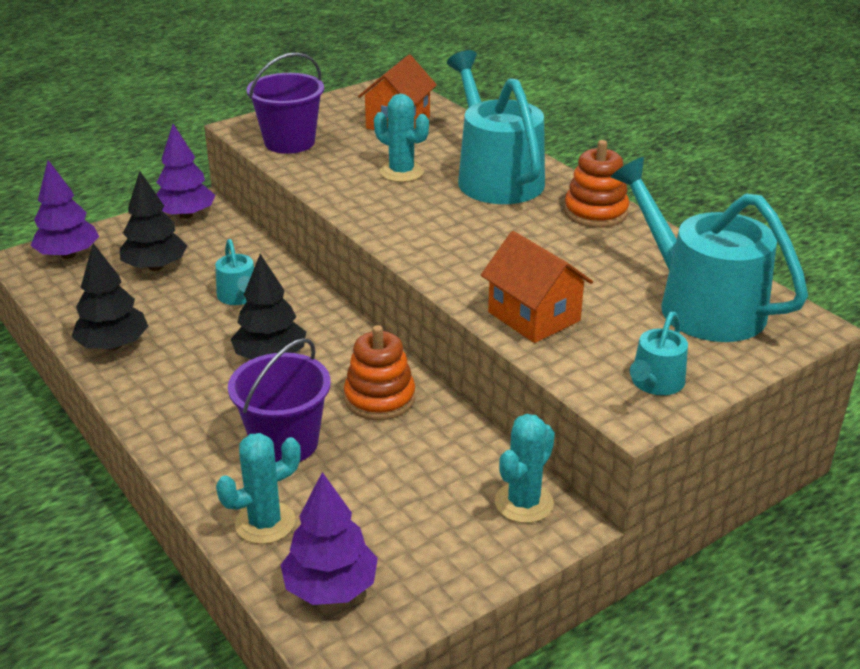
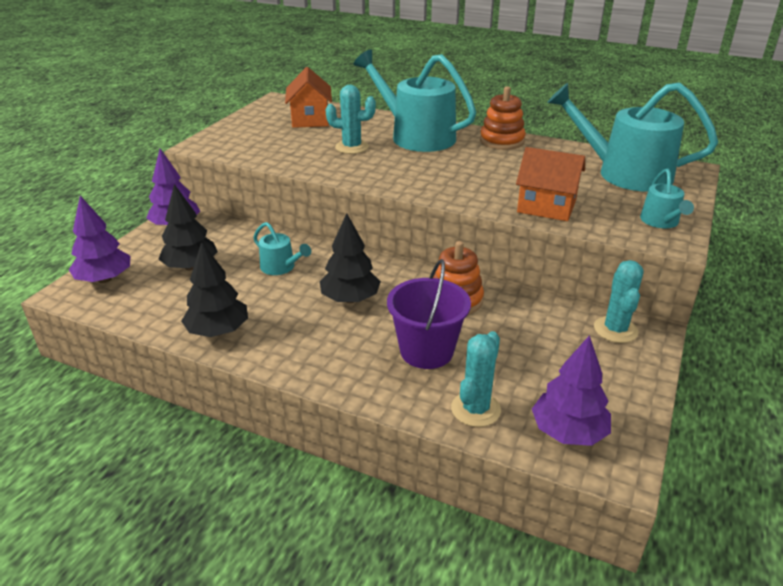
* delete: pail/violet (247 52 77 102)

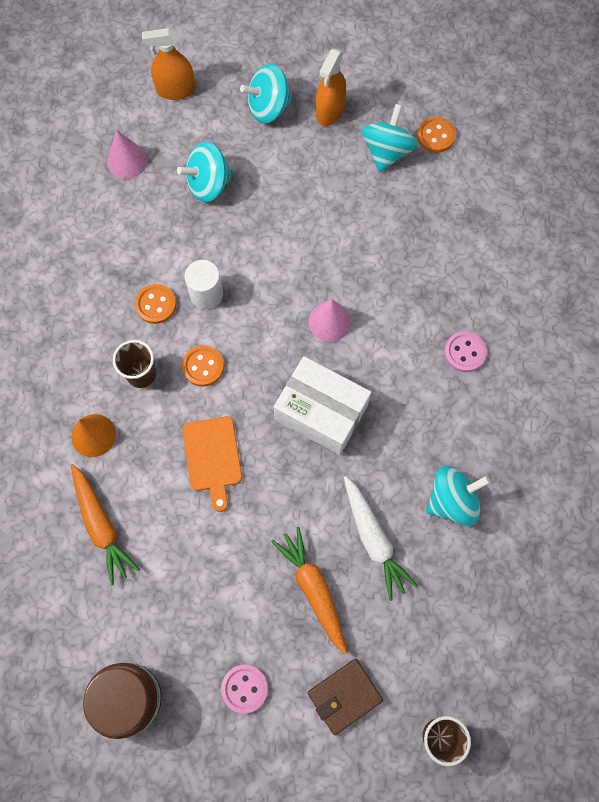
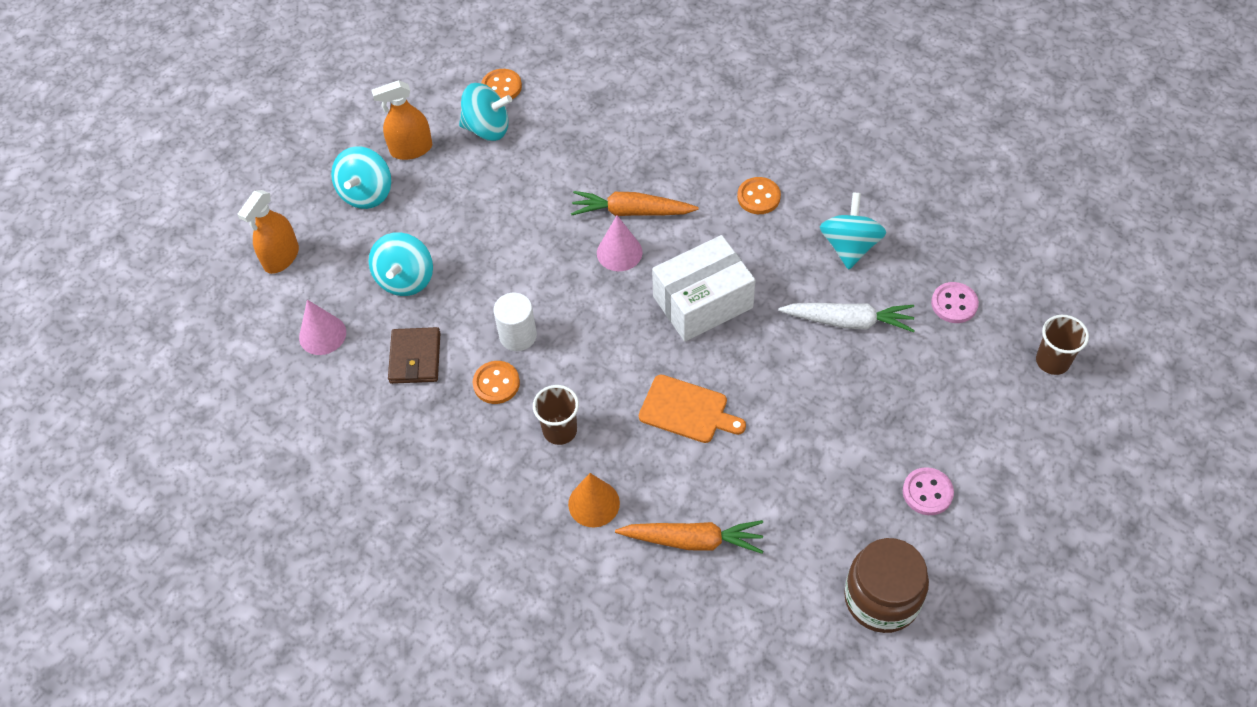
* rotate: spray cleaner/orange (316 49 30 77) = (371 80 61 80) 105 degrees clockwise
* rotate: toy top/aqua (362 104 55 69) = (459 83 53 58) 135 degrees clockwise
* move: button/rosy (444 331 43 41) to (931 282 48 41)
* move: button/orange (182 345 42 42) to (737 177 44 37)
* move: toy carrot/orange (271 527 76 127) to (571 191 128 25)
* move: card wallet/dark brown (308 659 75 76) to (388 327 53 57)

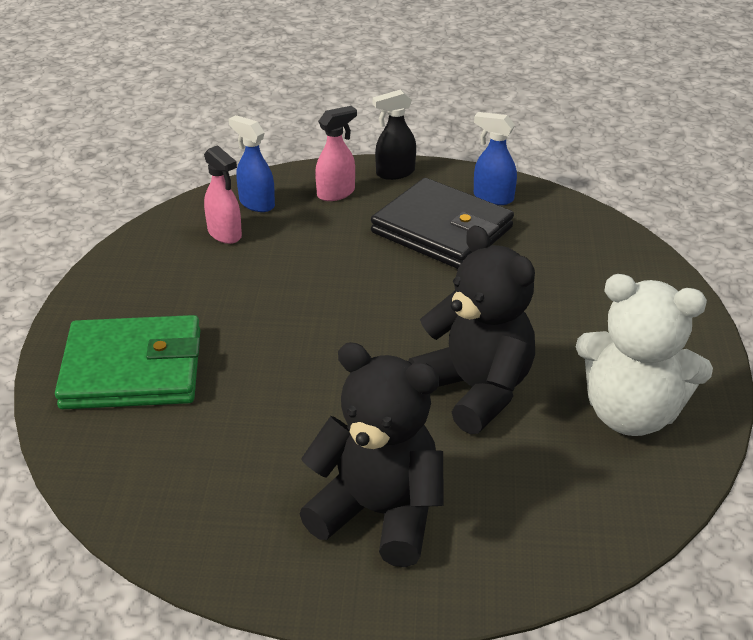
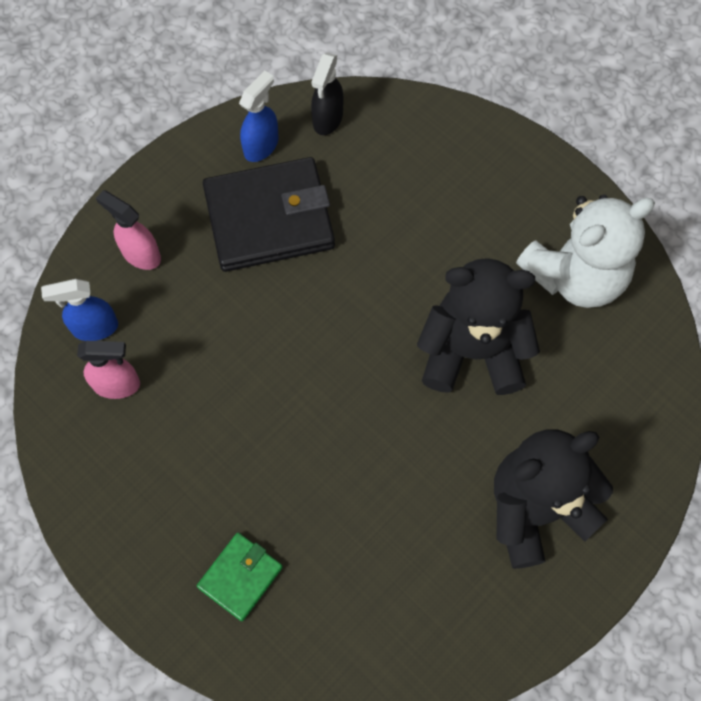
* move: spray cleaner/jet-black (373 89 43 91) to (311 52 32 83)
* rotate: spray cleaner/rosy (315 106 42 95) = (96 190 65 80) 60 degrees counterclockwise
* rotate: spray cleaner/blue (474 112 43 93) = (239 70 40 92) 150 degrees clockwise
* resize: card wallet/emerald (55 315 145 94) = (197 533 86 88) x0.52

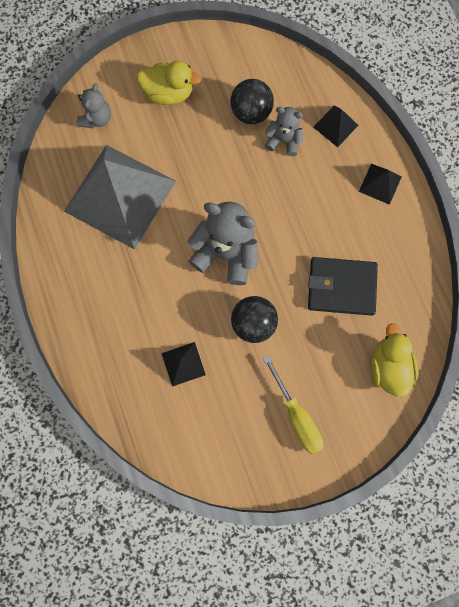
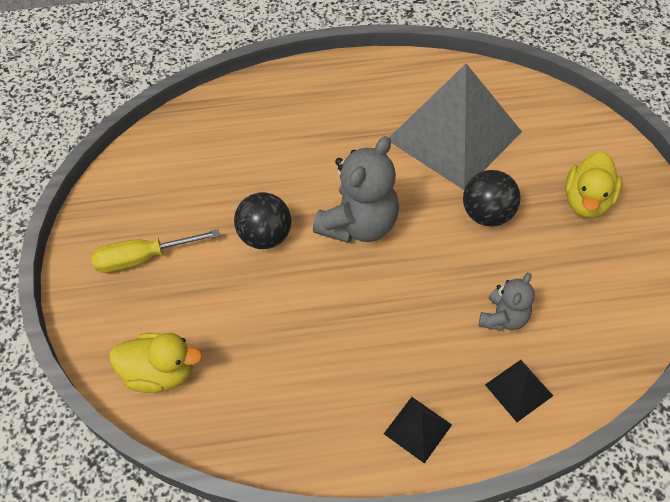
* move: ball/jet-black (230 79 44 45) to (463 170 58 56)
* delete: teddy bear/gray (77 83 34 45)
* delete: card wallet/jet-black (308 257 70 59)
* delete: pyramid/jet-black (162 342 44 45)

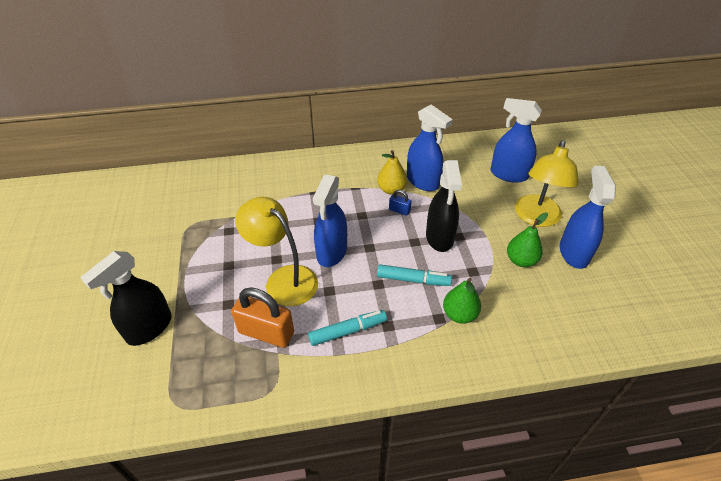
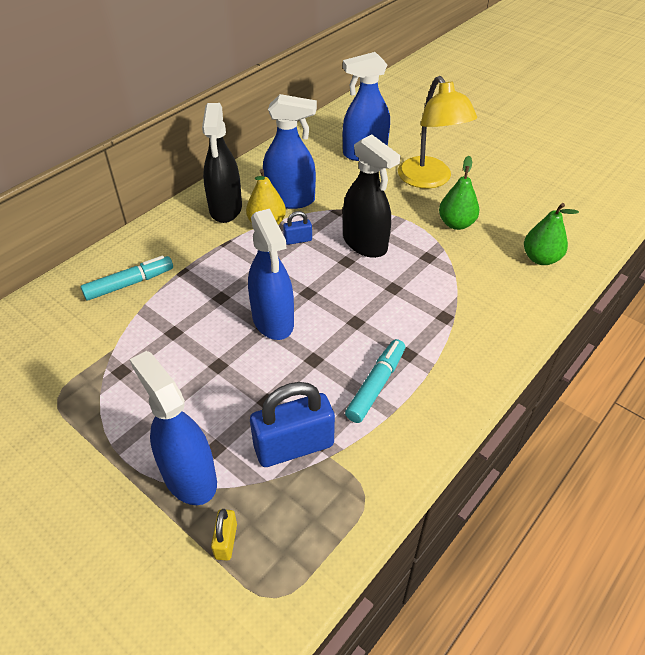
* move: spray cleaner/blue (560 166 56 103) to (130 351 87 154)
* delete: lamp/golden (235 197 83 109)
* move: spray cleaner/jet-black (80 251 92 95) to (202 103 40 120)
* move: felt pen/aqua (377 264 75 22) to (81 255 92 46)
* move: pear/emerald (443 278 38 46) to (524 203 55 62)
* recolor: padlock/orange (231 287 63 61) to padlock/blue (250 382 85 85)
* insert: padlock/golden (211 509 26 52)

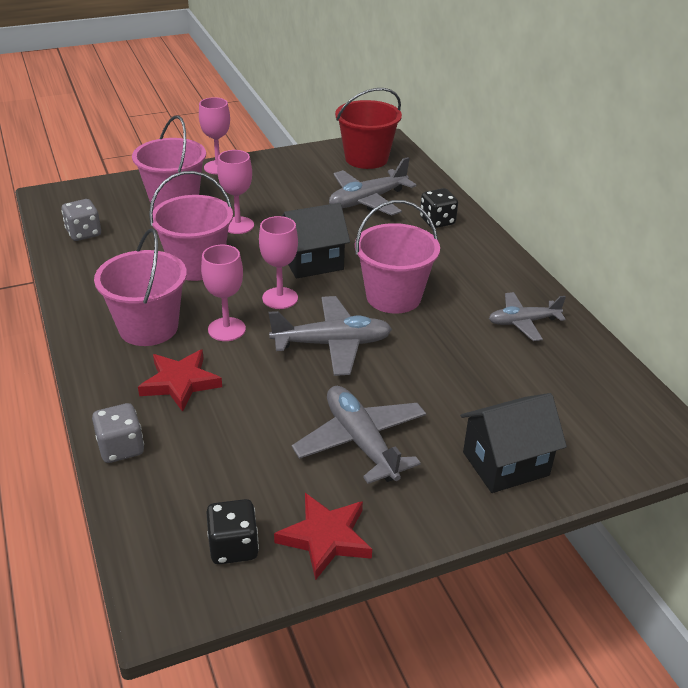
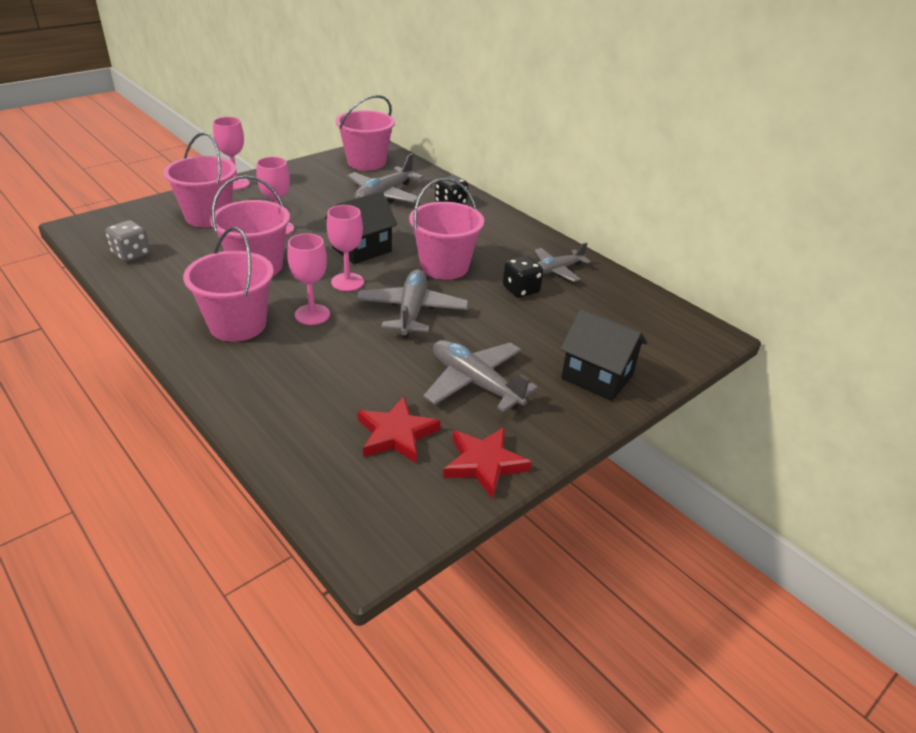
* recolor: pail/crimson (335 88 67 81) to pail/rosy (336 95 59 76)
* rotate: aeroplane/gray (269 296 123 80) = (356 269 112 69) 60 degrees counterclockwise
* move: star shape/crimson (138 349 84 63) to (358 397 82 66)
* rotate: house/jet-black (460 393 107 100) = (560 308 87 93) 75 degrees clockwise
* delete: dice/gray (92 403 52 60)
* move: dice/jet-black (206 499 53 65) to (503 256 40 42)

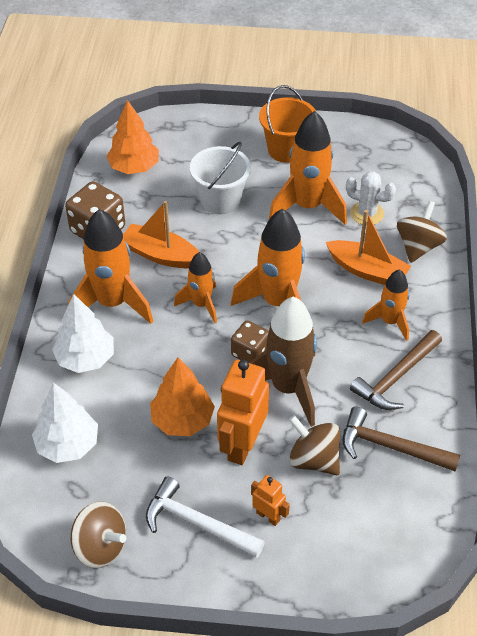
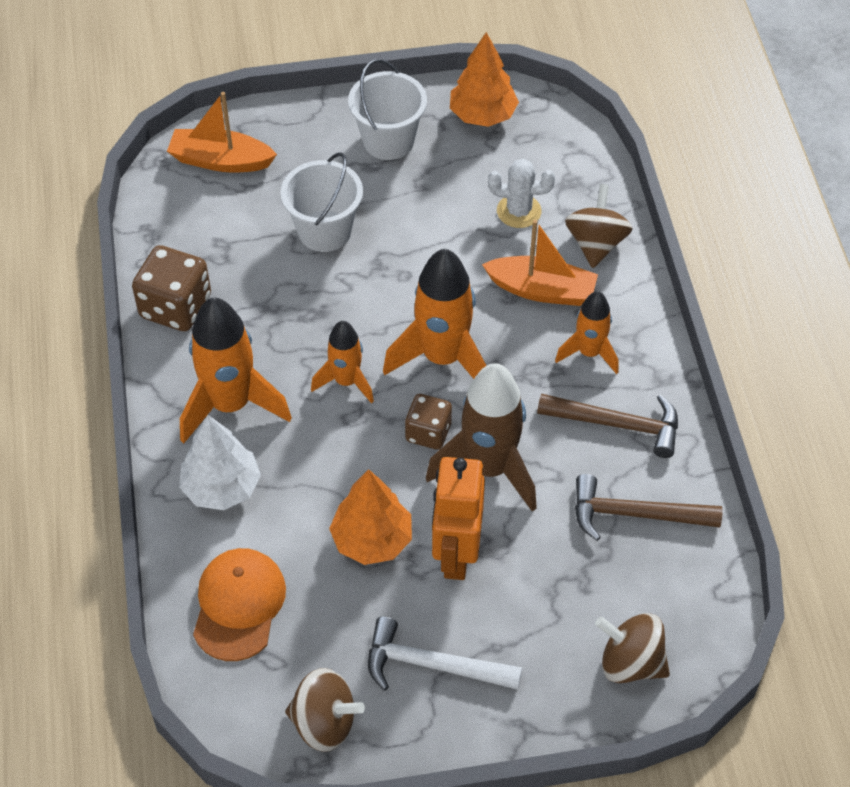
* recolor: pail/orange (259 85 57 78) to pail/white (348 59 79 101)
* move: toy tree/orange (106 100 53 74) to (450 32 69 95)
* delete: toy rocket/orange (269 111 78 114)
* move: boat/orange (123 201 76 67) to (167 92 110 81)
* rotate: carpenter's hammer/dark brown (350 330 92 80) = (537 394 141 64) 105 degrees counterclockwise
* replace: toy tree/white (32 382 66 81) to cap/orange (193 548 93 113)
* move: toy top/dark brown (289 415 51 60) to (595 613 75 70)
* delete: robot/orange (251 475 39 51)

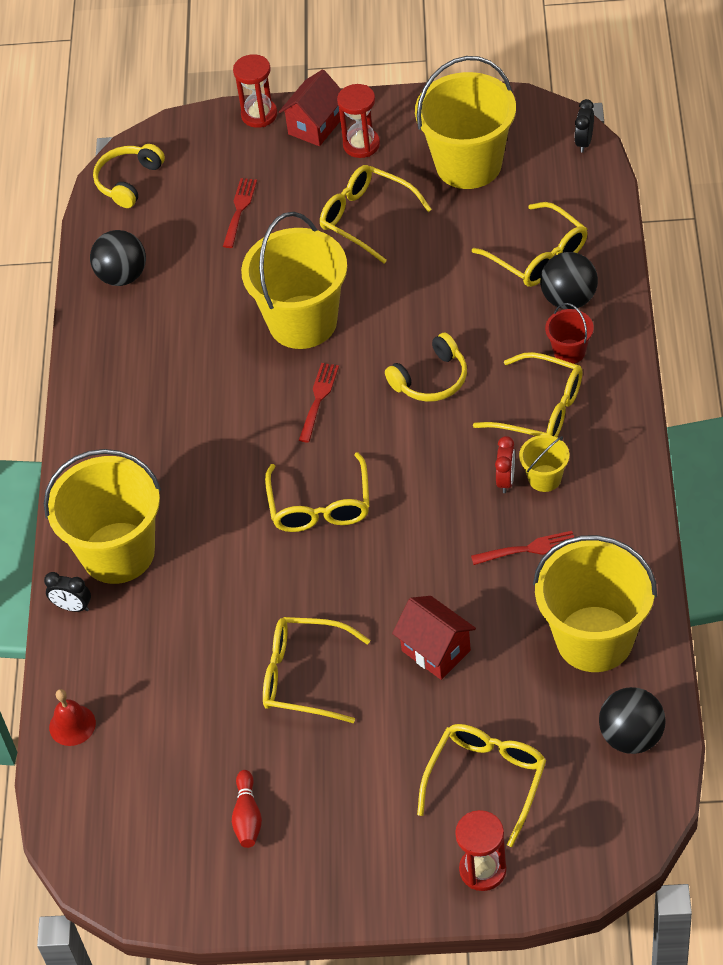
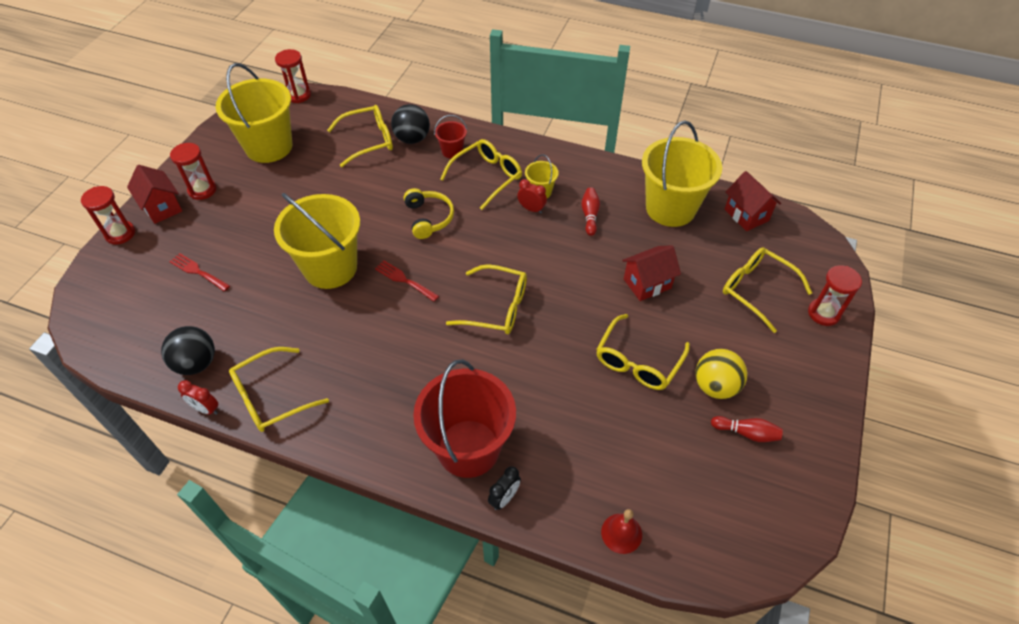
* replace: bedside clock/jet-black (575 99 19 54) to sandglass/crimson (275 49 36 54)
* delete: over-ear headphones/golden (93 144 72 64)
* move: spectacles/golden (320 165 112 99) to (229 347 100 85)
* recolor: pail/golden (44 449 117 135) to pail/crimson (413 359 103 119)
* replace: dinner fork/crimson (471 531 103 34) to skittle/crimson (581 187 19 49)
* replace: ball/jet-black (599 687 67 67) to house/crimson (725 171 56 60)
* insert: ball/golden (695 349 52 50)
* insert: bedside clock/crimson (178 380 40 35)

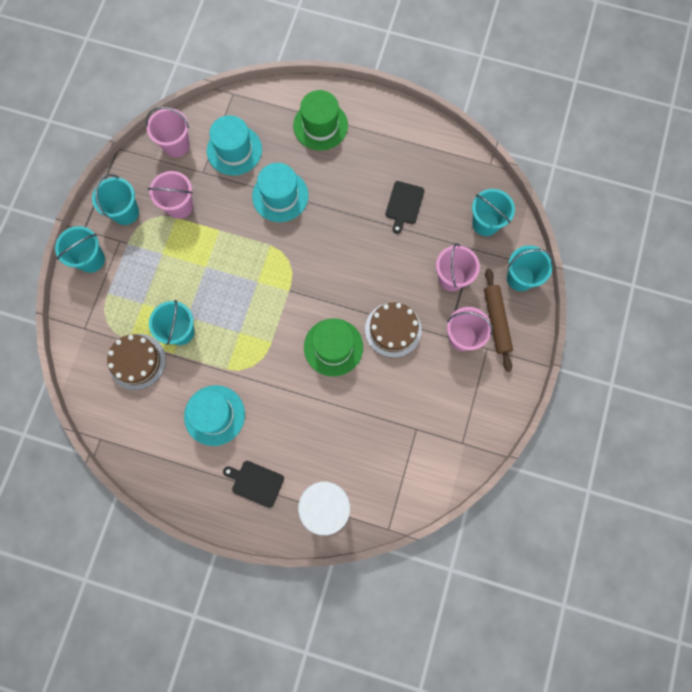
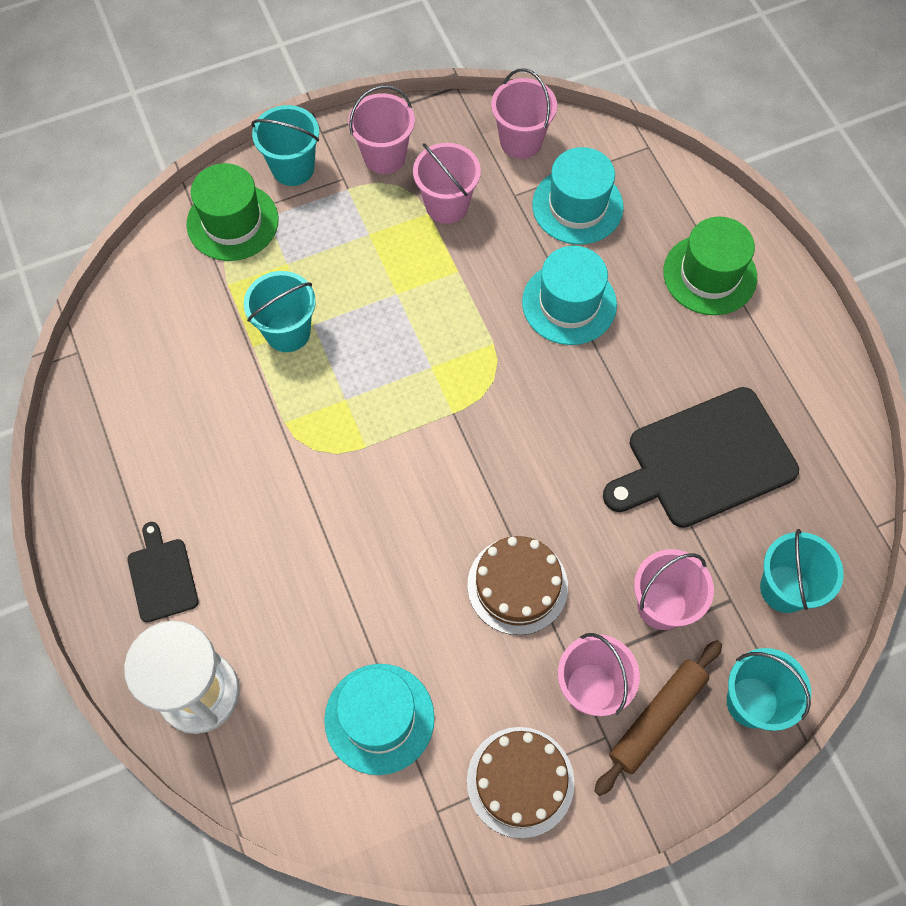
* recolor: pail/aqua (92 174 47 51) to pail/rosy (348 85 67 89)
* resize: cutting board/jet-black (385 181 40 53) = (603 387 196 141) x1.98
* move: hat/emerald (304 318 59 58) to (186 163 93 98)
* move: layer cake/dark brown (107 334 59 56) to (467 727 108 111)
* move: hat/aqua (184 385 61 61) to (324 664 111 111)

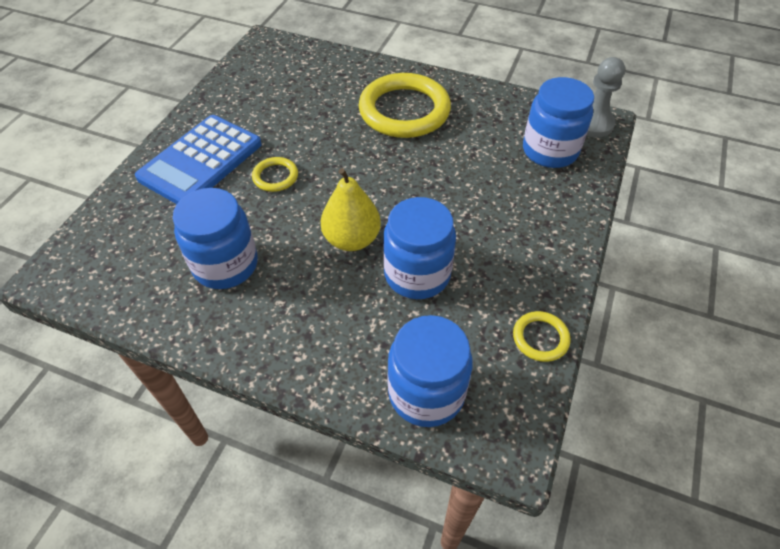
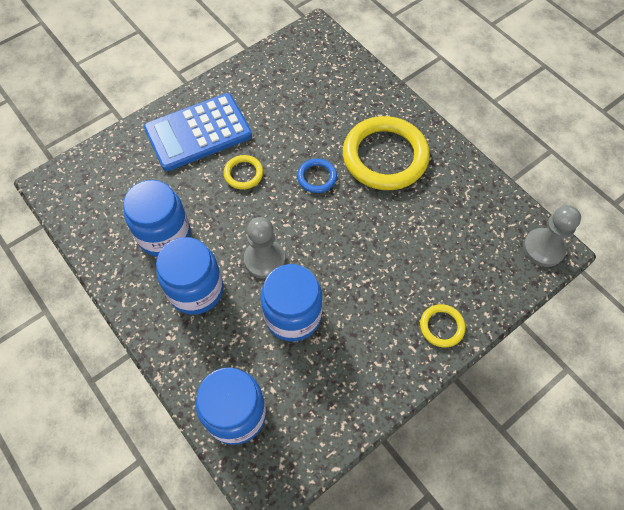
* move: jar/blue (523 77 71 91) to (156 237 67 78)
* replace: pear/golden (321 168 60 83) to game pawn/gray (244 217 41 62)
* move: ring/golden (513 311 58 51) to (420 304 46 43)
* insert: ring/blue (297 159 40 34)

